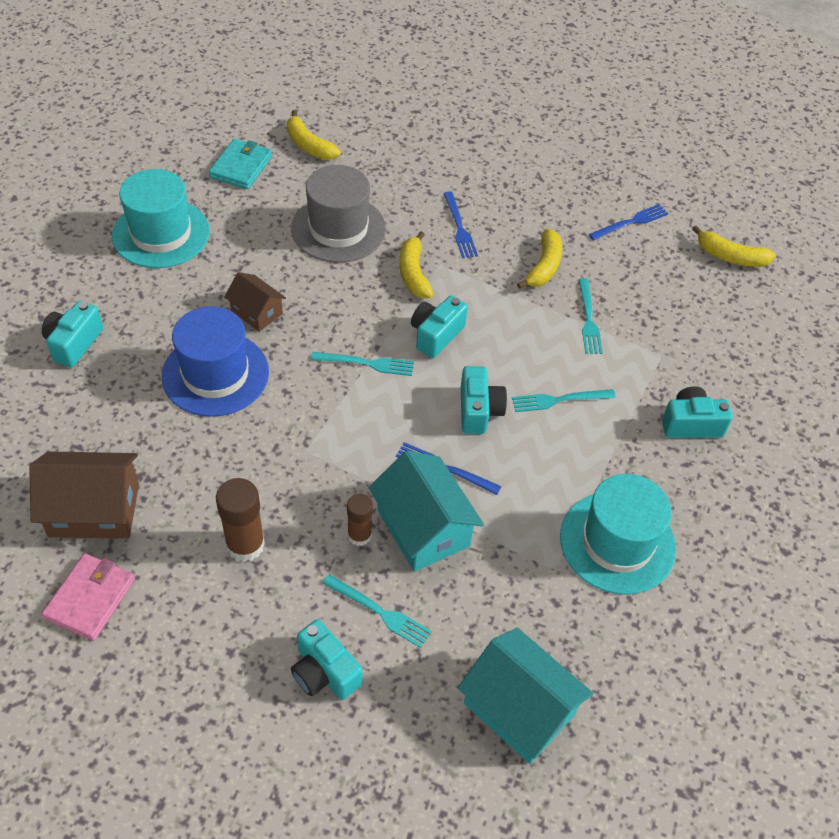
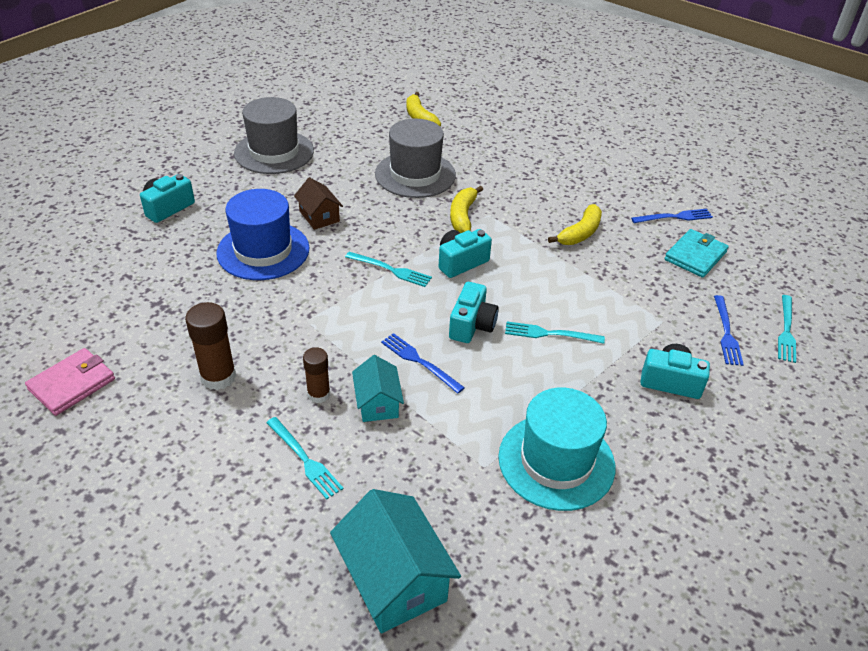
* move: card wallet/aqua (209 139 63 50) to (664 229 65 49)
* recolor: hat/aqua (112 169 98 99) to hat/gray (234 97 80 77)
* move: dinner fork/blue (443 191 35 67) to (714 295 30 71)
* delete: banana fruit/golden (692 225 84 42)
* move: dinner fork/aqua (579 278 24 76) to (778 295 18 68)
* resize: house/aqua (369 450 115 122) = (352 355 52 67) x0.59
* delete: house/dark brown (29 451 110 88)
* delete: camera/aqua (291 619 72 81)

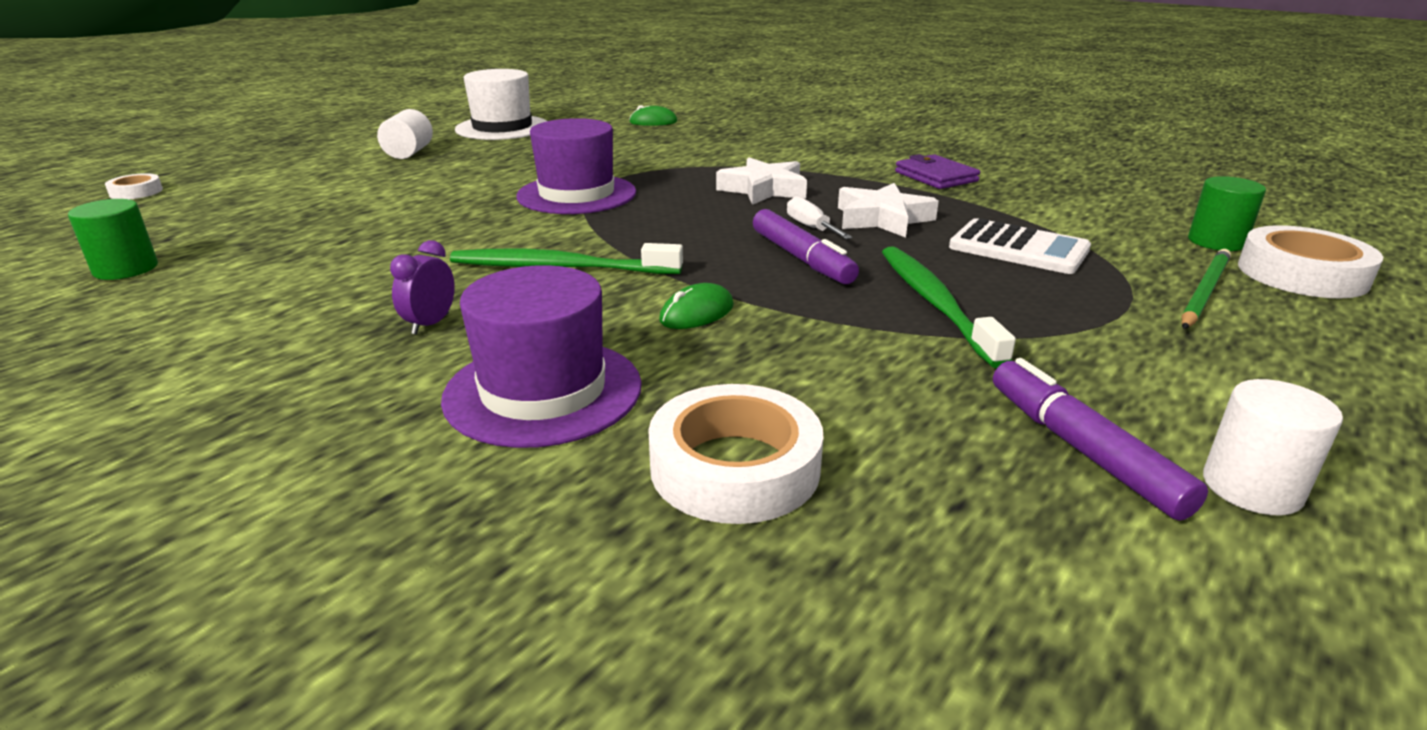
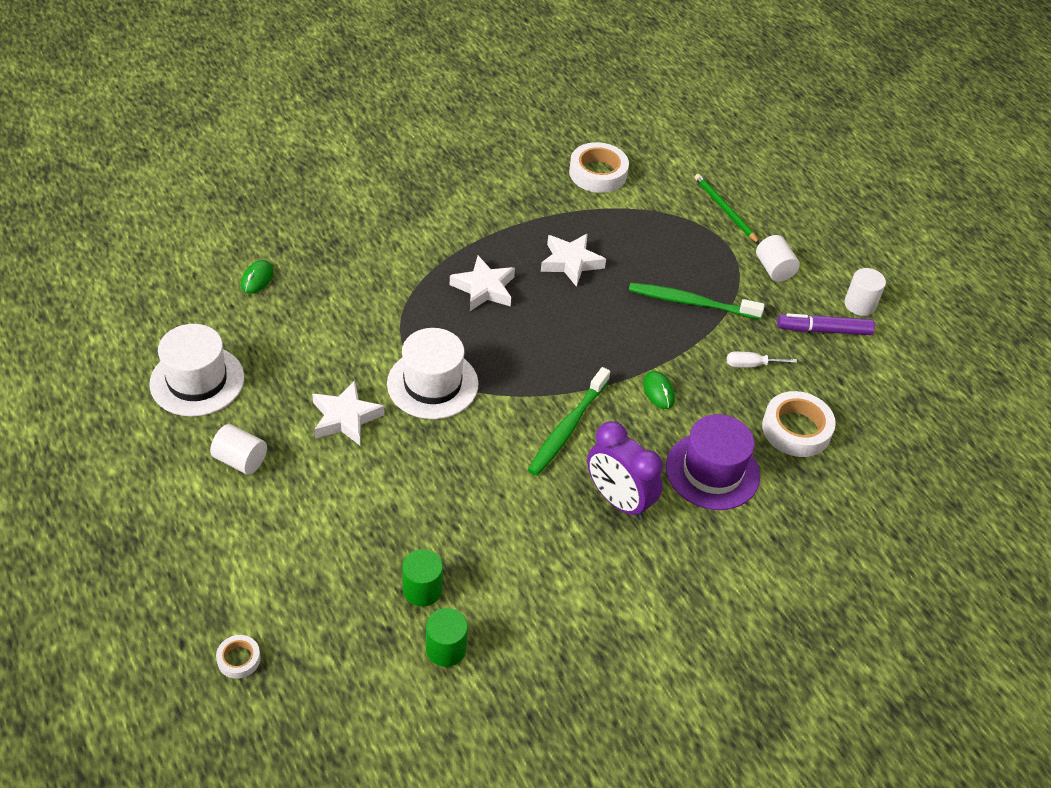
* recolor: hat/violet (516 118 120 96) to hat/white (387 328 91 91)
* delete: card wallet/violet (895 154 85 35)
* move: solid cylinder/emerald (1188 176 78 75) to (402 549 41 58)
* move: hand screwdriver/white (787 196 65 43) to (727 351 70 17)
* delete: felt pen/violet (753 209 106 75)
* delete: pocket calculator/white (949 218 142 56)
* move: roll of tape/white (1238 225 145 73) to (569 142 60 51)
* resize: bedside clock/violet (390 240 65 95) = (587 421 76 99) x2.06
* insert: solid cylinder/white (756 235 44 47)
* insert: star shape/white (312 380 73 65)

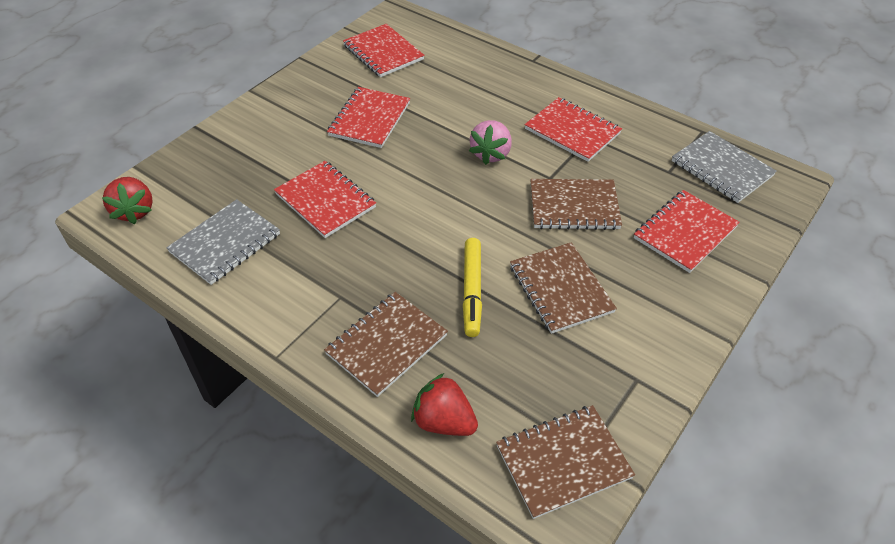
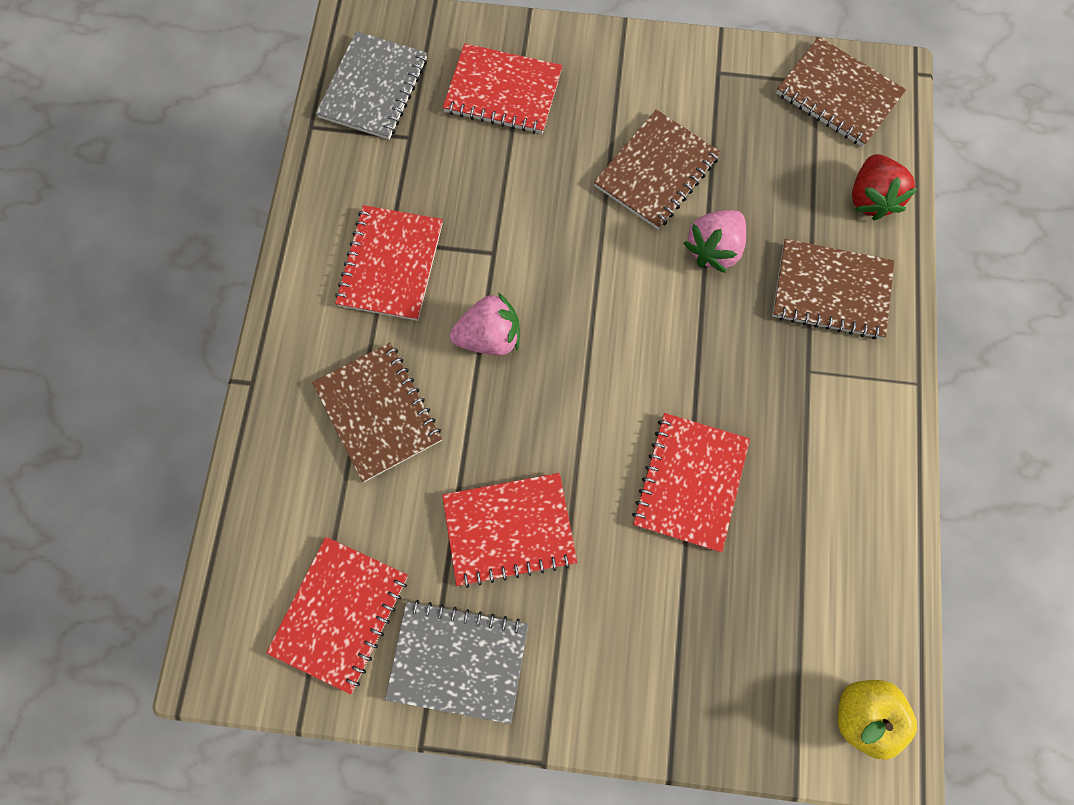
* replace: berry/crimson (102 177 51 47) to apple fruit/golden (838 680 79 80)
* move: exercise book/dark brown (530 179 92 51) to (312 343 130 139)
* move: exercise book/gray (166 199 114 86) to (385 600 143 124)
* replace: felt pen/golden (463 238 19 99) to berry/rosy (684 210 62 63)

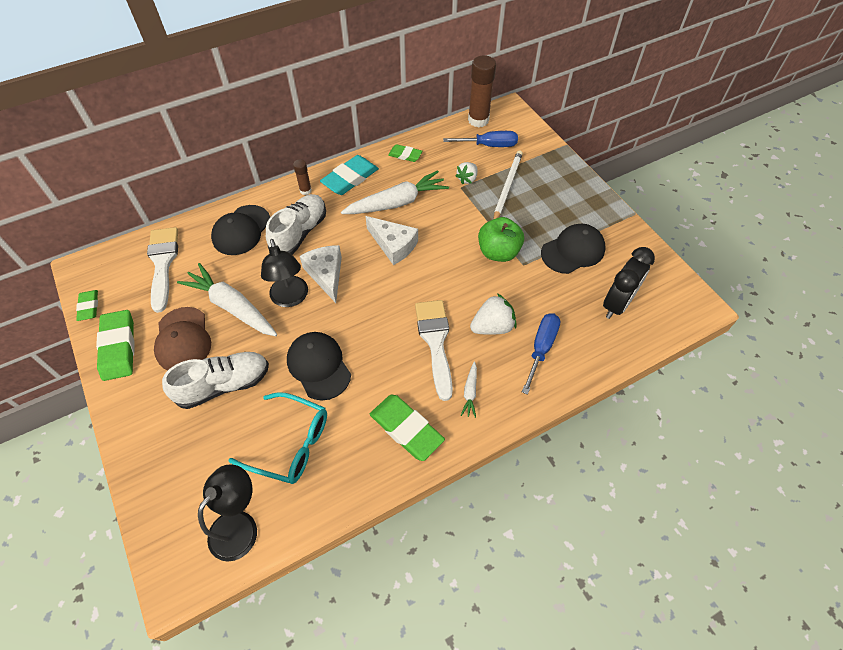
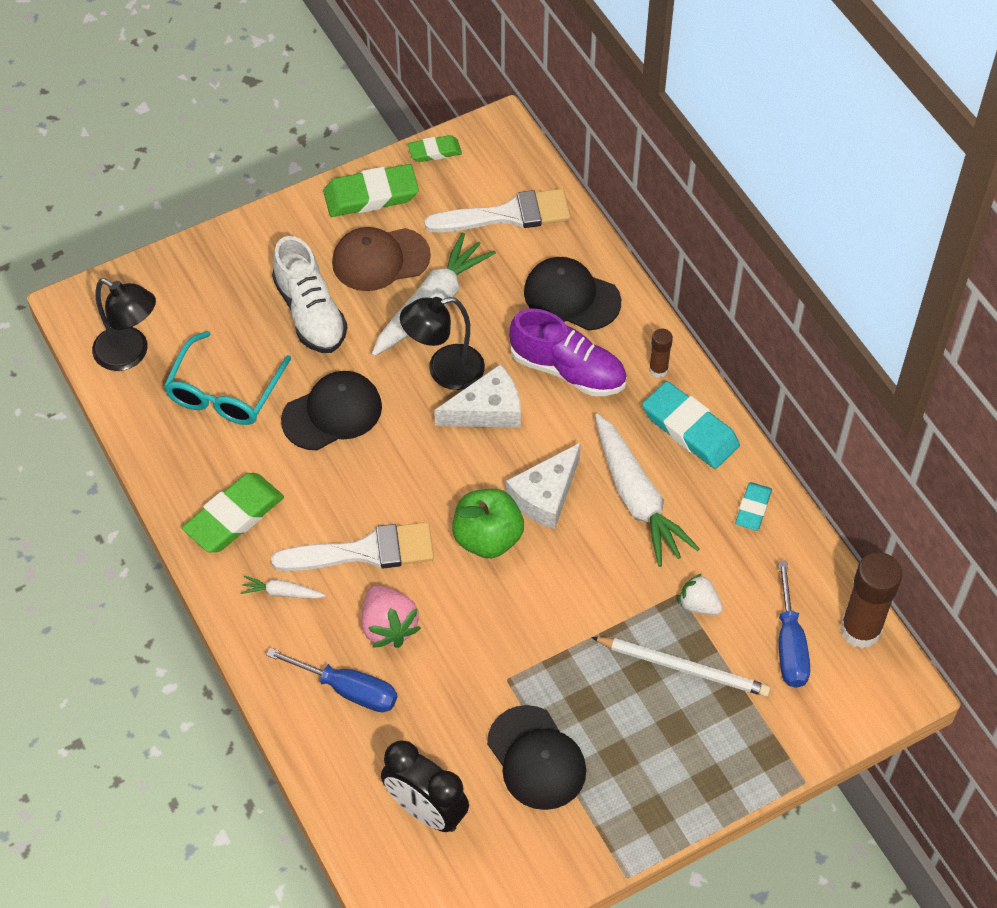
* recolor: pencil eraser/emerald (388 144 34 18) to pencil eraser/aqua (735 482 37 49)
* recolor: sneaker/white (266 194 60 61) to sneaker/violet (509 308 118 88)
* move: apple fruit/emerald (478 217 46 45) to (452 489 72 69)
* recolor: berry/white (470 293 47 42) to berry/rosy (362 585 59 63)

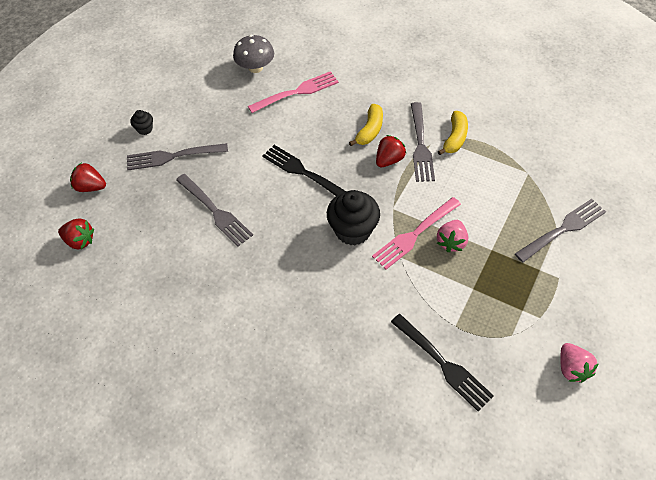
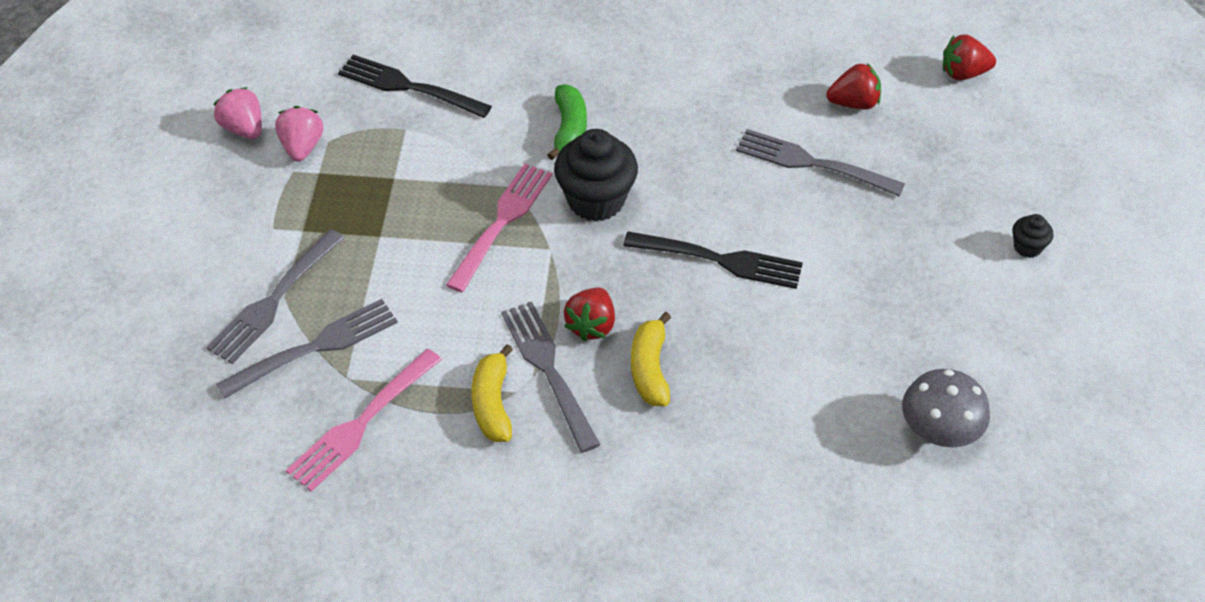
* move: dinner fork/rosy (248 71 91 42) to (286 349 156 143)
* move: dinner fork/gray (127 143 101 27) to (216 299 182 100)
* move: berry/crimson (70 162 36 30) to (826 63 55 47)
* move: berry/rosy (437 220 31 32) to (275 106 48 56)
* insert: banana fruit/emerald (547 84 40 76)

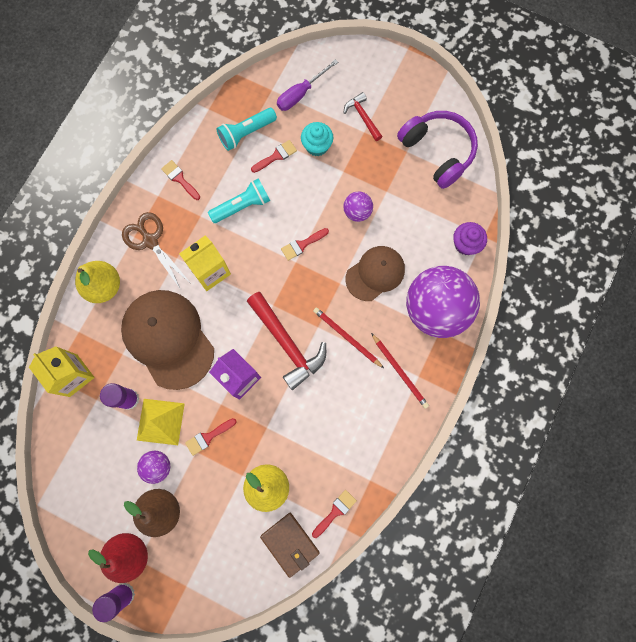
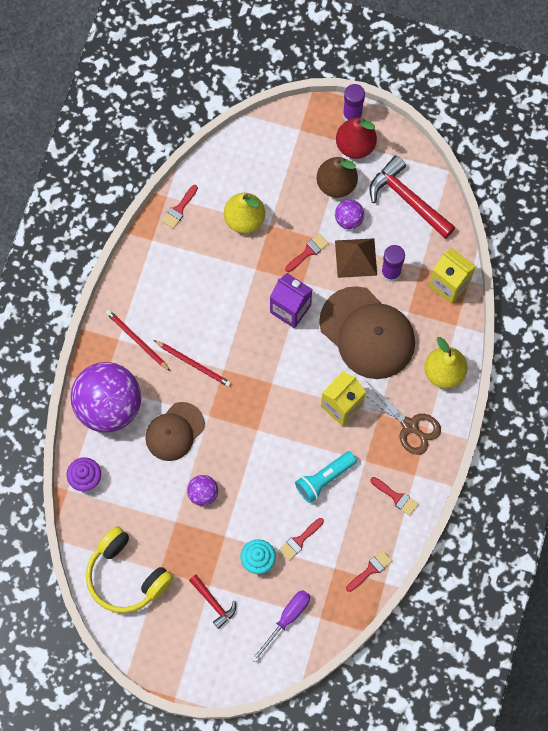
* delete: torch/aqua (216 108 61 43)
* recolor: over-ear headphones/violet (397 111 81 78) to over-ear headphones/golden (86 526 87 87)
* move: brush/crimson (281 228 48 33) to (346 550 46 42)
* move: carpenter's hammer/crimson (247 292 79 98) to (370 155 86 84)
* recolor: pyramid/golden (137 399 48 46) to pyramid/dark brown (335 238 42 40)
* delete: card wallet/dark brown (260 513 59 65)

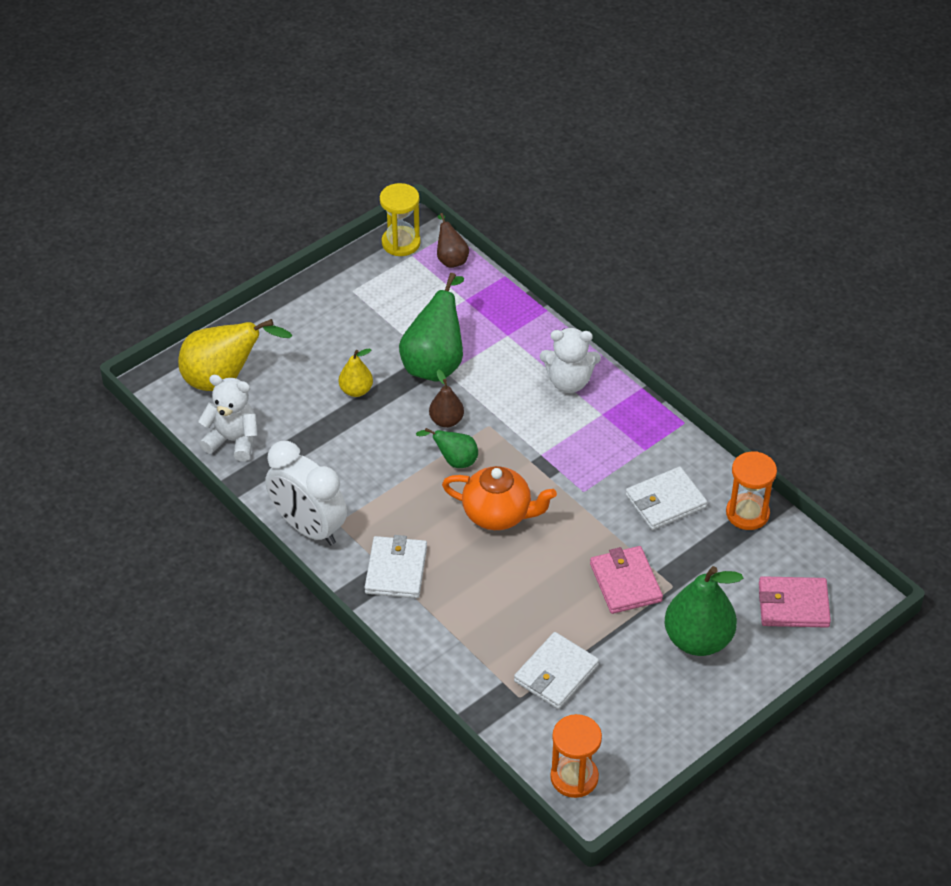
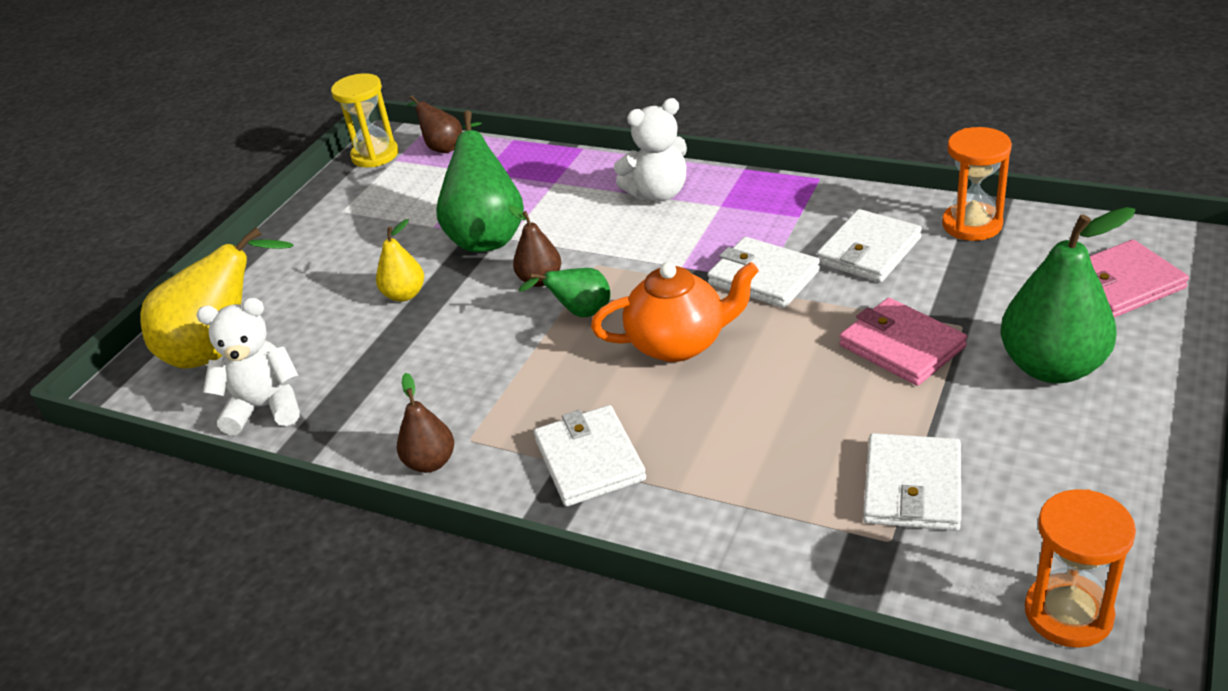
* replace: bedside clock/white (265 441 82 104) to pear/dark brown (397 373 57 100)
* insert: card wallet/white (707 237 113 71)

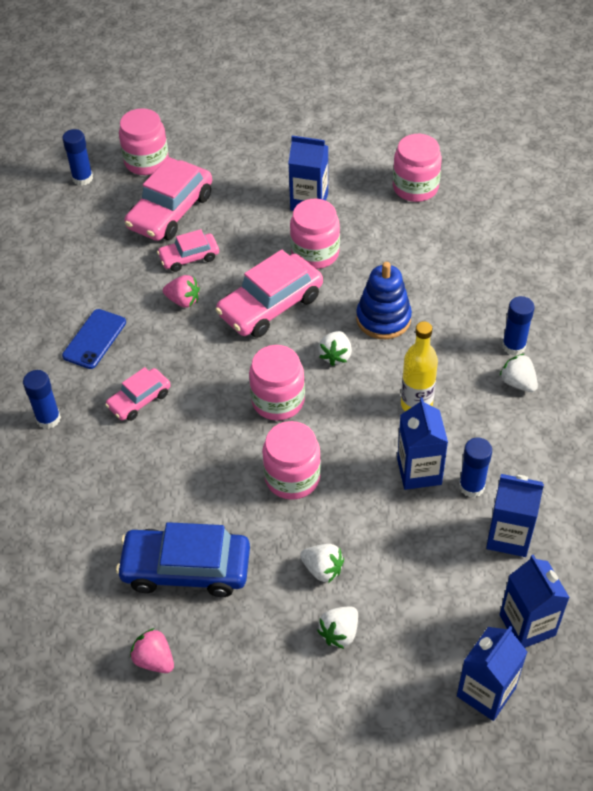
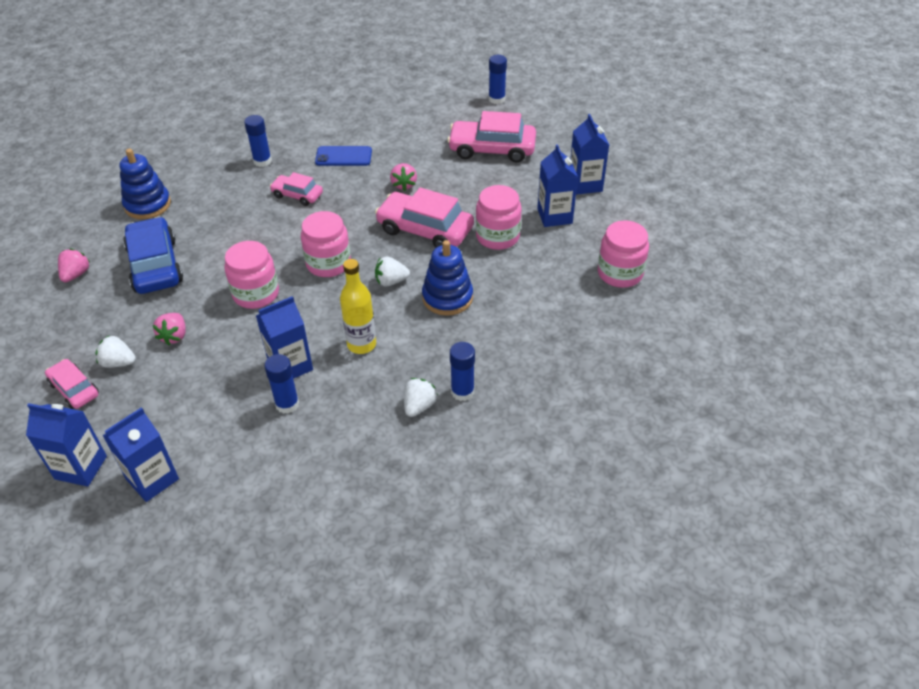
* delete: jar/rosy (119 108 50 67)
* move: automobile/rosy (157 229 62 43) to (45 359 54 50)
* move: milk carton/blue (486 474 58 83) to (570 114 39 81)
* recolor: berry/white (300 544 44 39) to berry/rosy (153 313 32 32)
* insert: ring stacker/blue (120 149 51 70)

